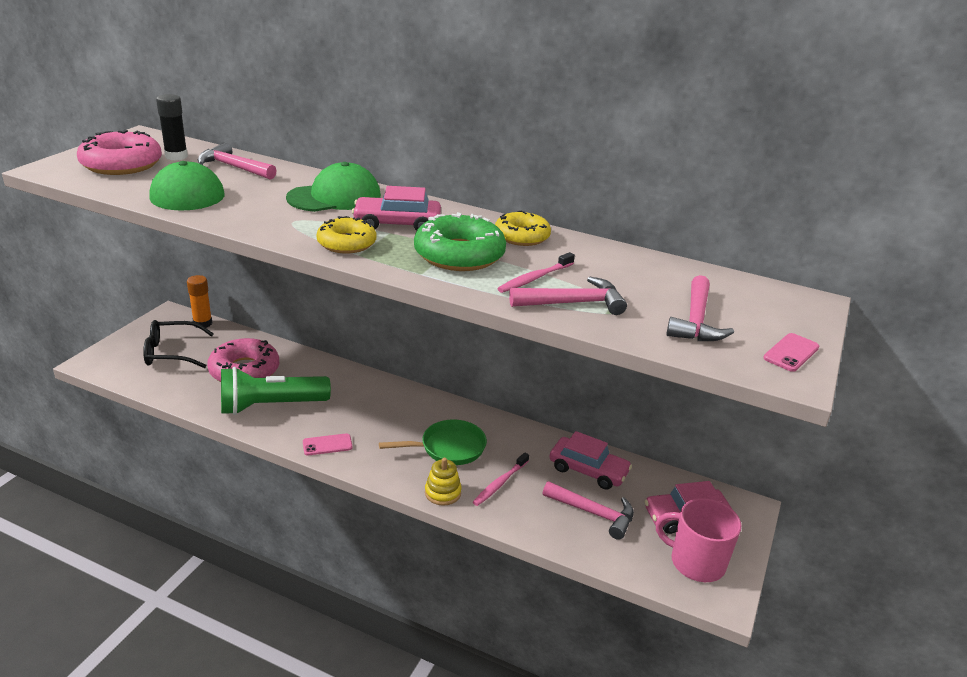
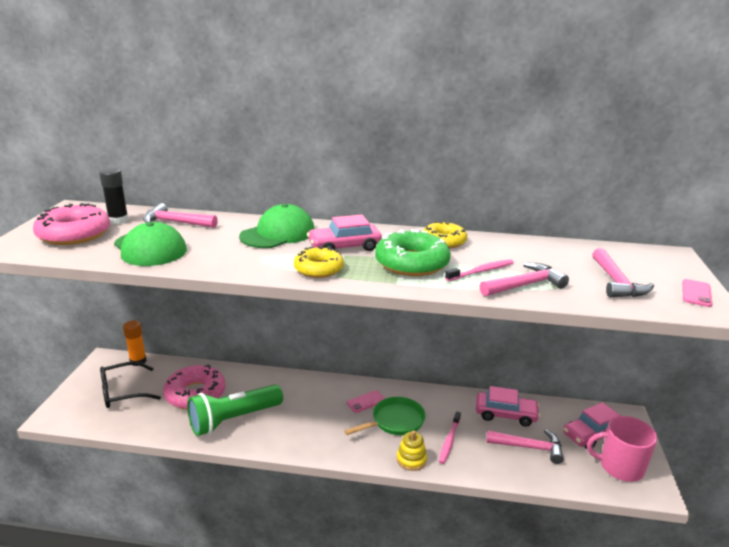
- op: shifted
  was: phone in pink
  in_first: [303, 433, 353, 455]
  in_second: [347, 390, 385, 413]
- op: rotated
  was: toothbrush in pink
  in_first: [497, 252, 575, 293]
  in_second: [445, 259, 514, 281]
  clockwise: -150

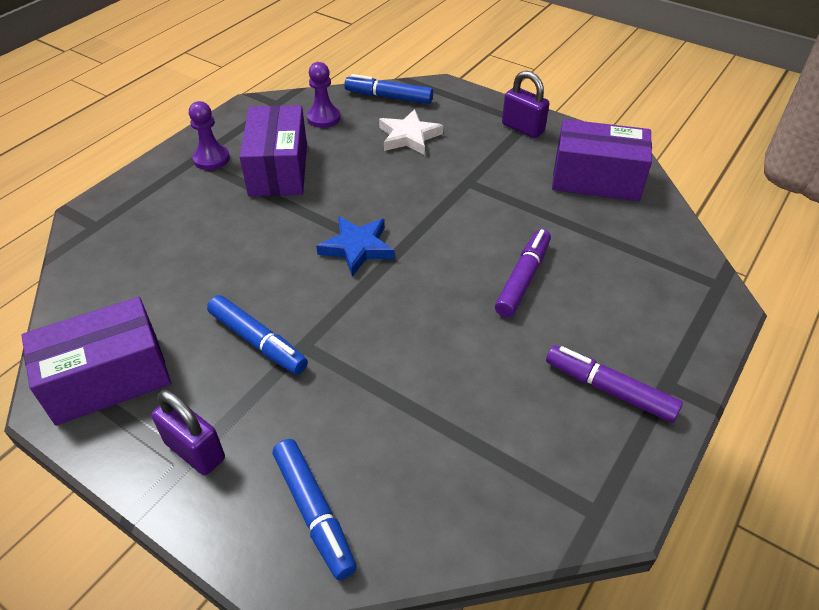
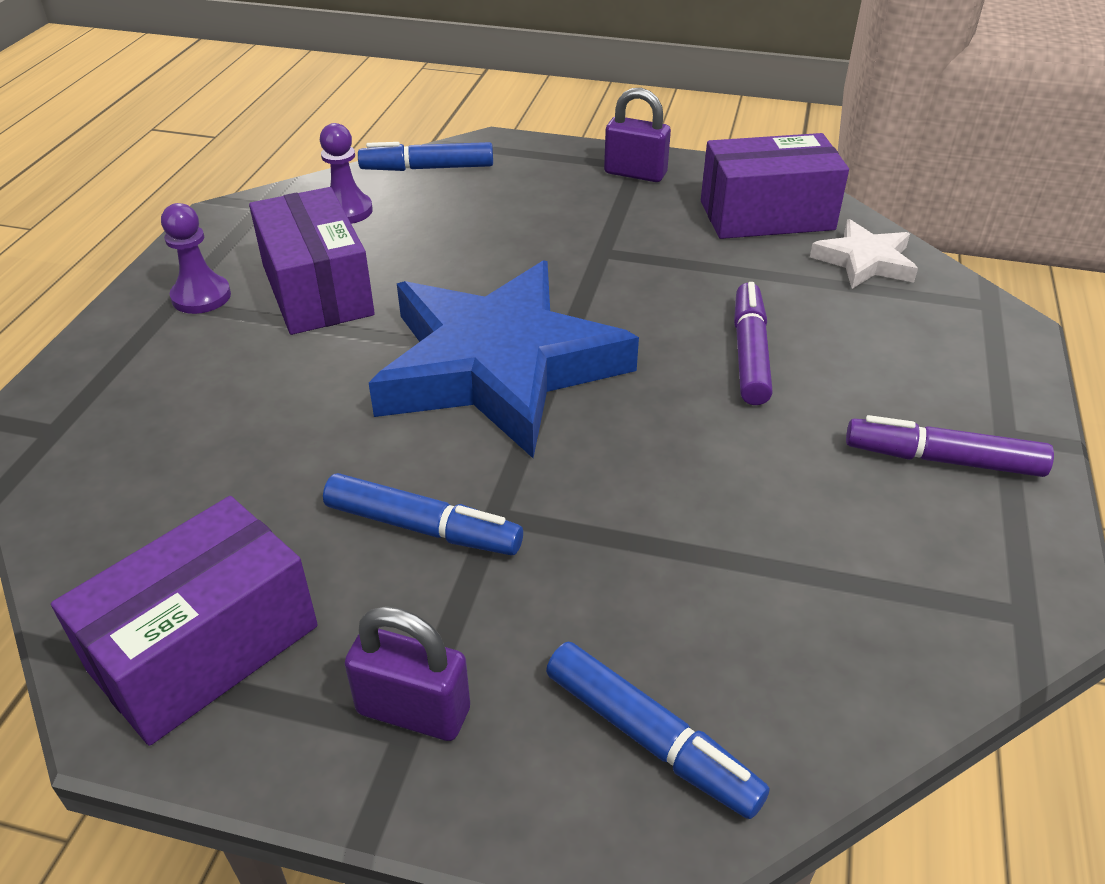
- op: scaled
  was: star in blue
  in_first: [316, 216, 395, 277]
  in_second: [369, 260, 639, 458]
  ratio: 2.22
- op: shifted
  was: star in white
  in_first: [379, 109, 443, 155]
  in_second: [810, 219, 918, 289]

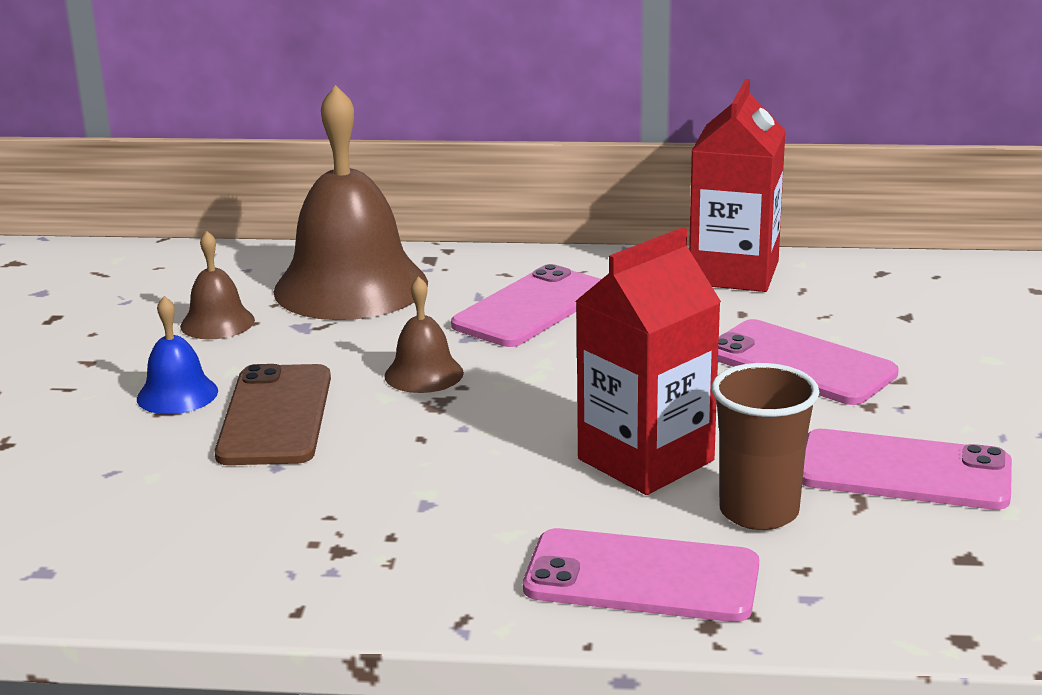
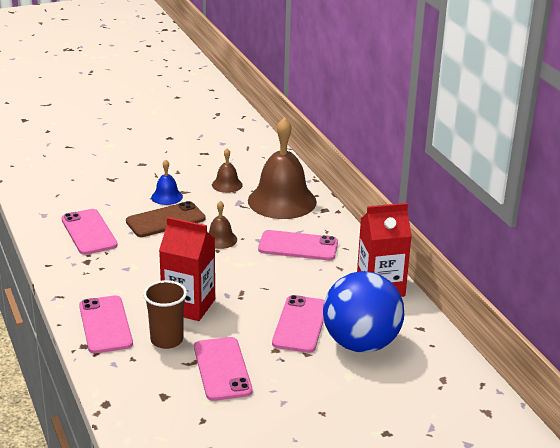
- op: new
  now: phone in pink
  in_second: [61, 209, 118, 255]
- op: new
  now: ball in blue
  in_second: [323, 271, 404, 353]

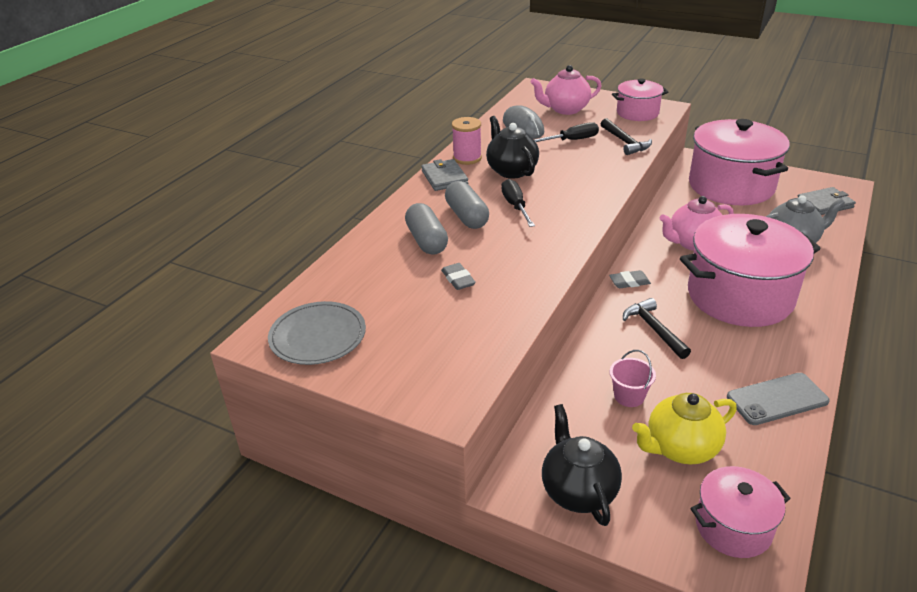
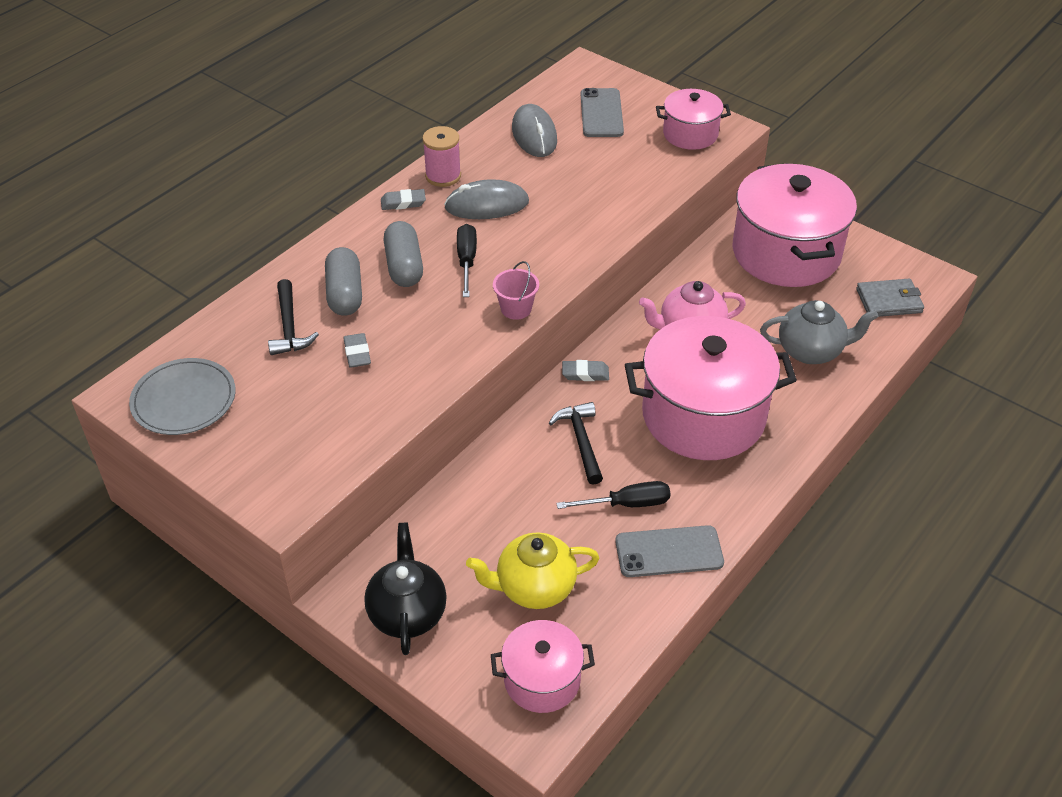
- op: swapped
  was: wallet in grey
  now: eraser in grey
  in_first: [421, 159, 468, 191]
  in_second: [381, 189, 426, 210]
- op: swapped
  was: teapot in black
  now: mouse in grey
  in_first: [486, 116, 539, 179]
  in_second: [444, 179, 529, 219]
- op: swapped
  was: teapot in pink
  now: phone in grey
  in_first: [530, 65, 602, 115]
  in_second: [581, 88, 624, 137]
- op: shifted
  was: screwdriver in black
  in_first: [534, 122, 599, 142]
  in_second: [556, 481, 670, 509]
- op: shifted
  was: hammer in black
  in_first: [601, 118, 652, 155]
  in_second: [268, 279, 319, 355]
- op: shifted
  was: bucket in pink
  in_first: [610, 350, 656, 407]
  in_second: [493, 261, 539, 320]

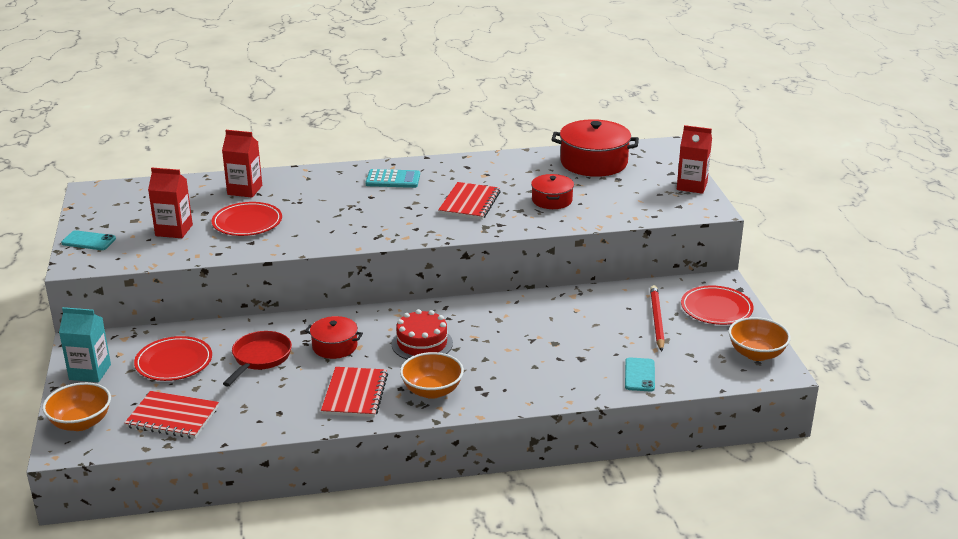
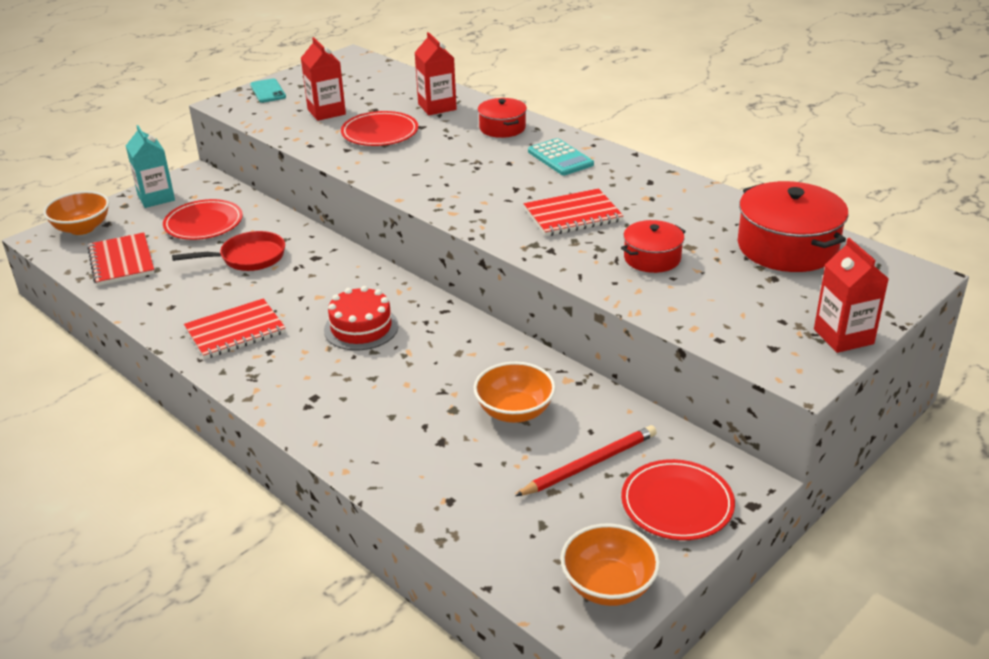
- op: shifted
  was: pot in red
  in_first: [305, 316, 363, 359]
  in_second: [478, 98, 527, 138]
- op: shifted
  was: bowl in orange
  in_first: [400, 352, 464, 399]
  in_second: [474, 362, 556, 423]
- op: gone
  was: phone in turquoise
  in_first: [625, 357, 655, 392]

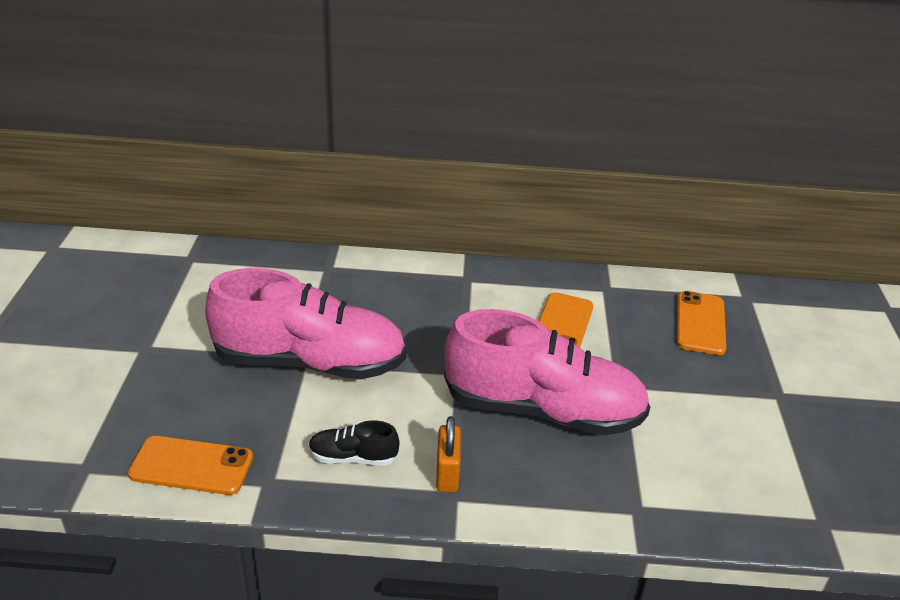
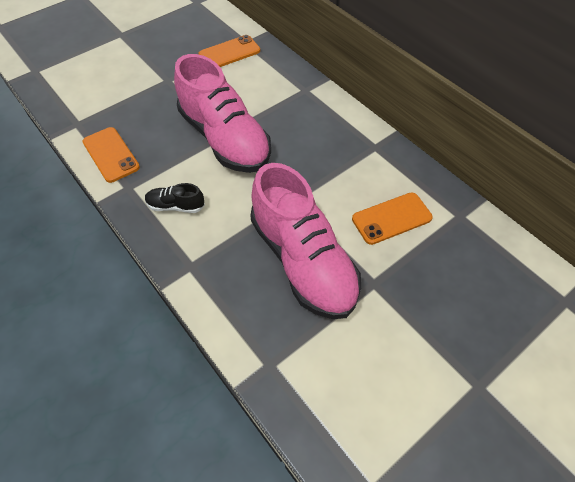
- op: rotated
  was: shoe in black
  in_first: [308, 420, 399, 466]
  in_second: [145, 183, 205, 213]
  clockwise: -45
- op: gone
  was: padlock in orange
  in_first: [436, 416, 461, 492]
- op: shifted
  was: phone in orange
  in_first: [677, 291, 726, 355]
  in_second: [198, 35, 260, 67]

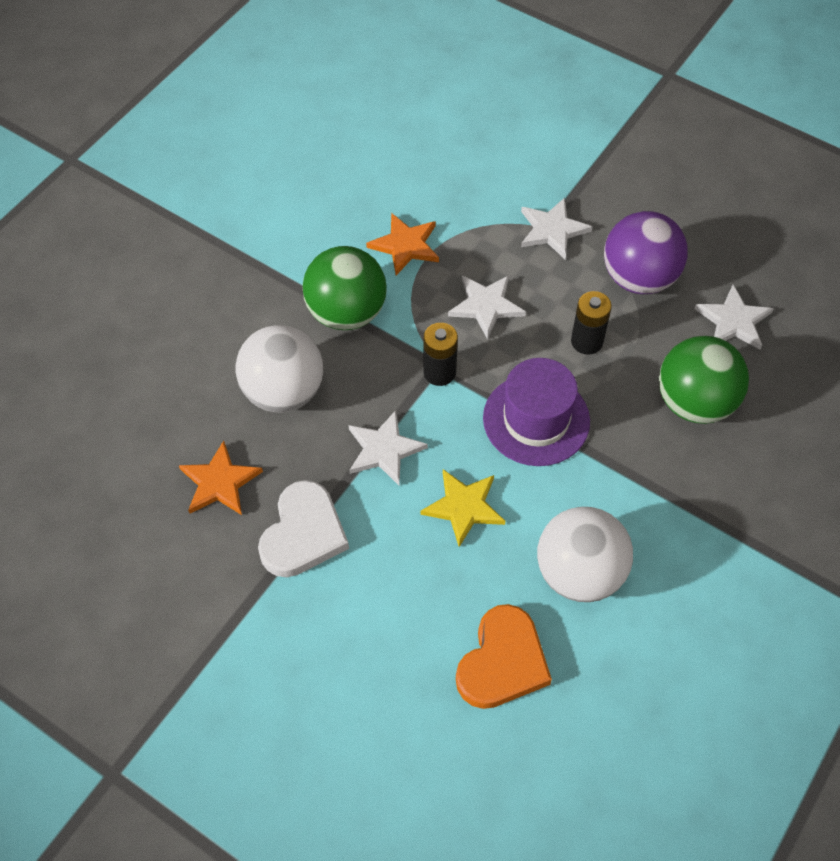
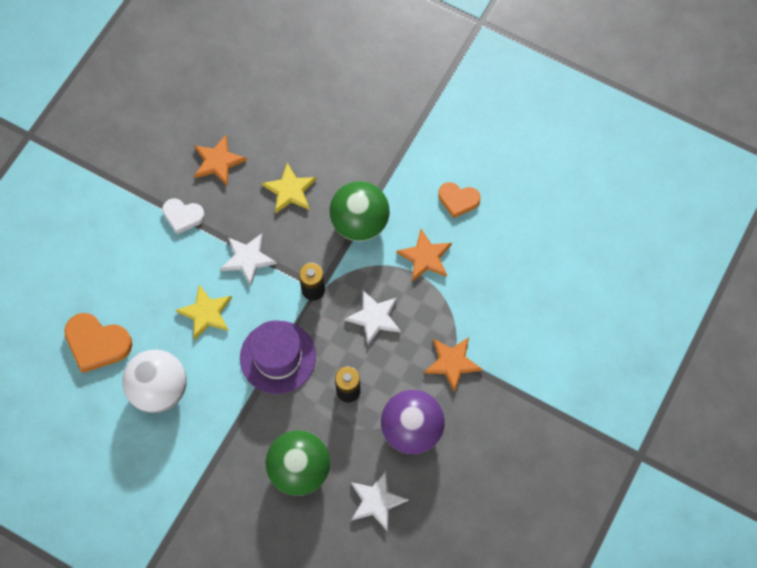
- op: swapped
  was: ball in white
  now: star in yellow
  in_first: [236, 325, 323, 412]
  in_second: [262, 163, 317, 214]
- op: scaled
  was: heart in white
  in_first: [258, 480, 349, 577]
  in_second: [162, 198, 205, 234]
  ratio: 0.64
- op: repainted
  was: star in white
  now: star in orange
  in_first: [521, 198, 592, 259]
  in_second: [424, 337, 483, 393]
- op: new
  now: heart in orange
  in_second: [438, 182, 481, 218]

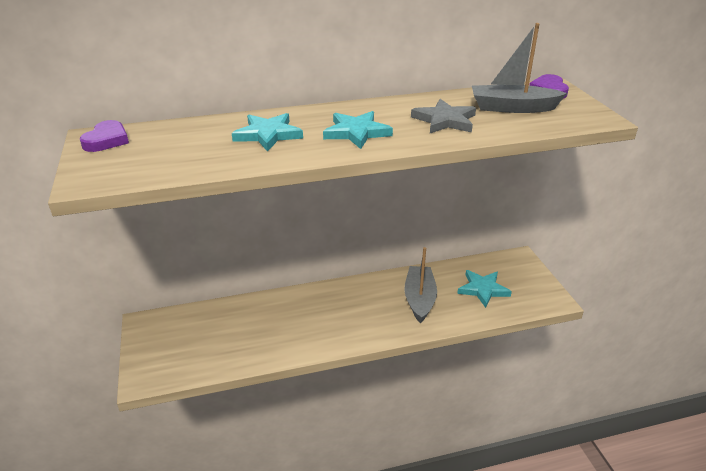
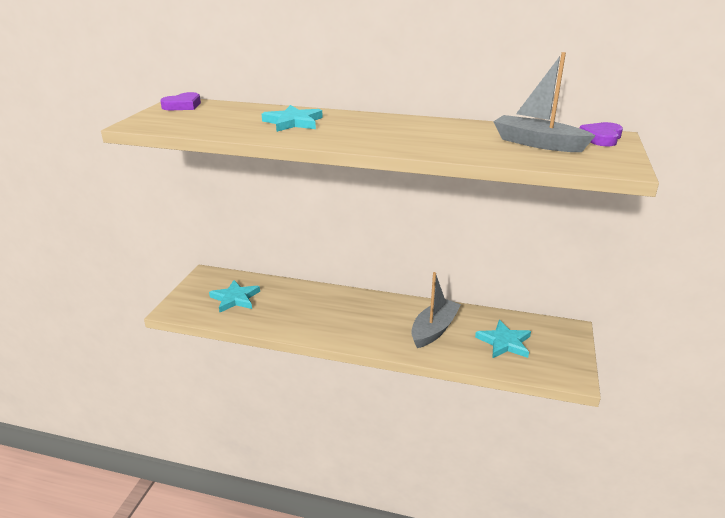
- op: shifted
  was: star in turquoise
  in_first: [323, 111, 393, 149]
  in_second: [209, 280, 260, 312]
- op: gone
  was: star in grey
  in_first: [411, 99, 476, 133]

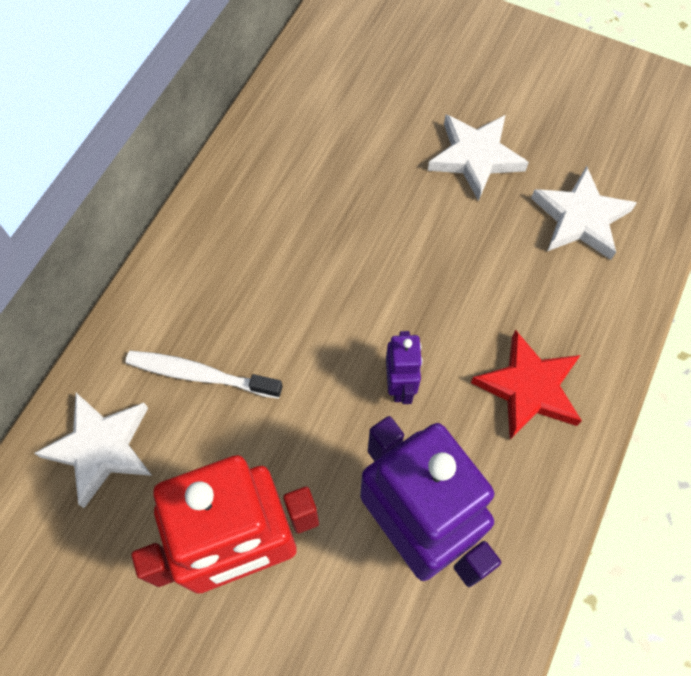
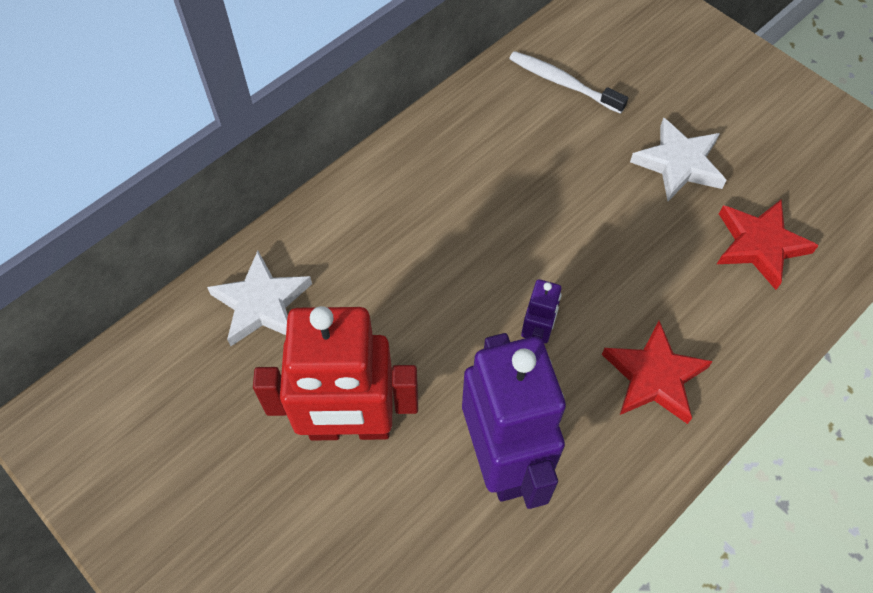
- op: shifted
  was: toothbrush in white
  in_first: [125, 351, 283, 399]
  in_second: [509, 51, 628, 114]
- op: repainted
  was: star in white
  now: star in red
  in_first: [531, 166, 637, 260]
  in_second: [717, 199, 819, 290]

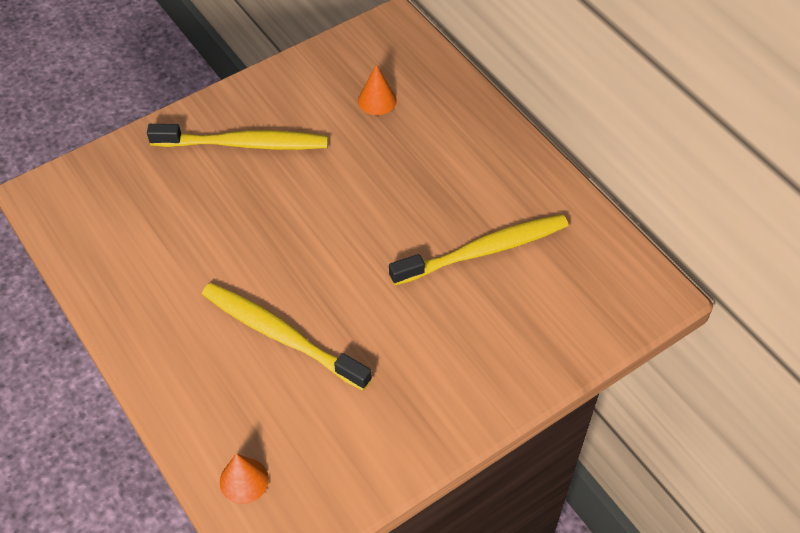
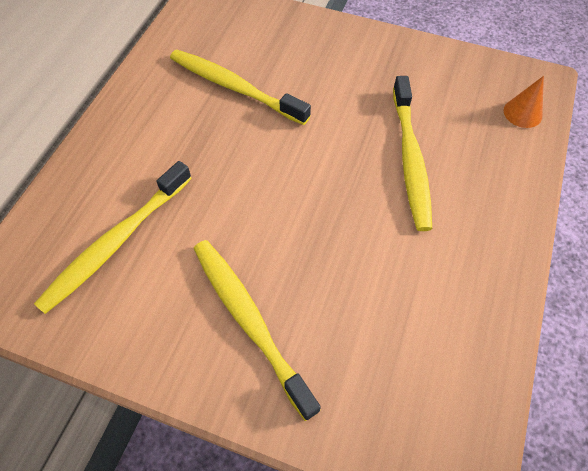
- op: swapped
  was: cone in orange
  now: toothbrush in yellow
  in_first: [358, 64, 397, 115]
  in_second: [34, 161, 192, 314]

